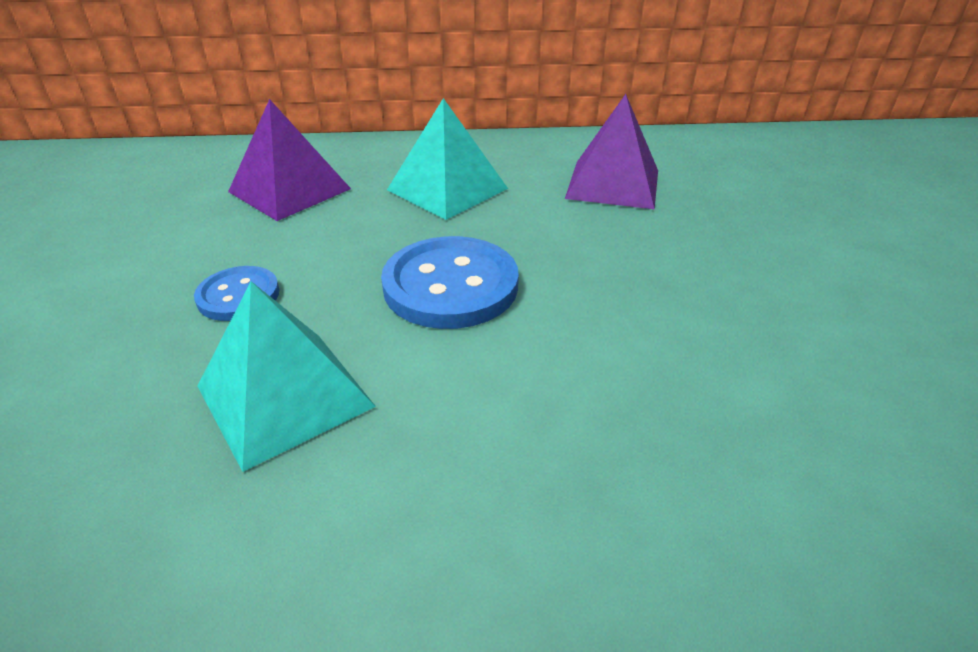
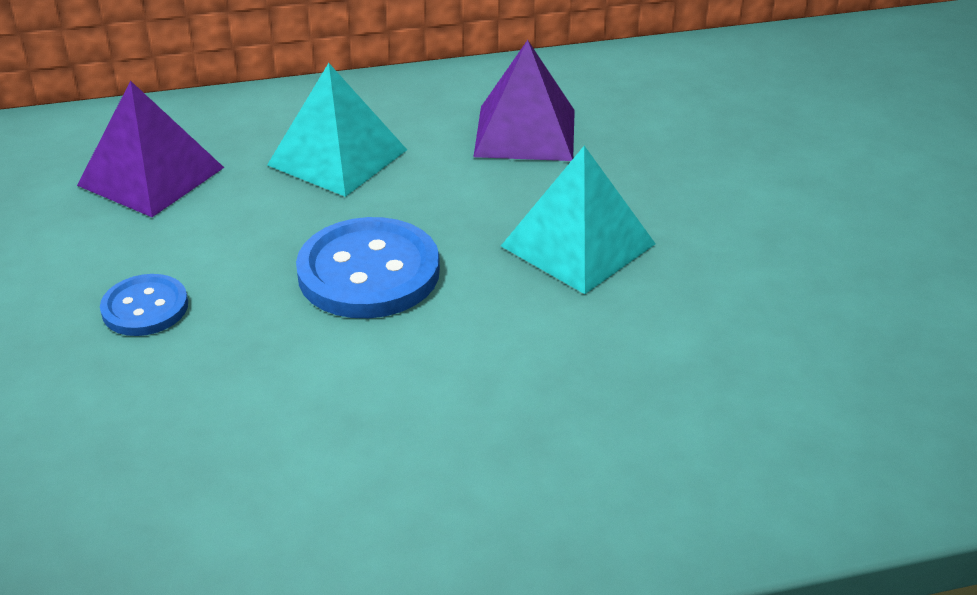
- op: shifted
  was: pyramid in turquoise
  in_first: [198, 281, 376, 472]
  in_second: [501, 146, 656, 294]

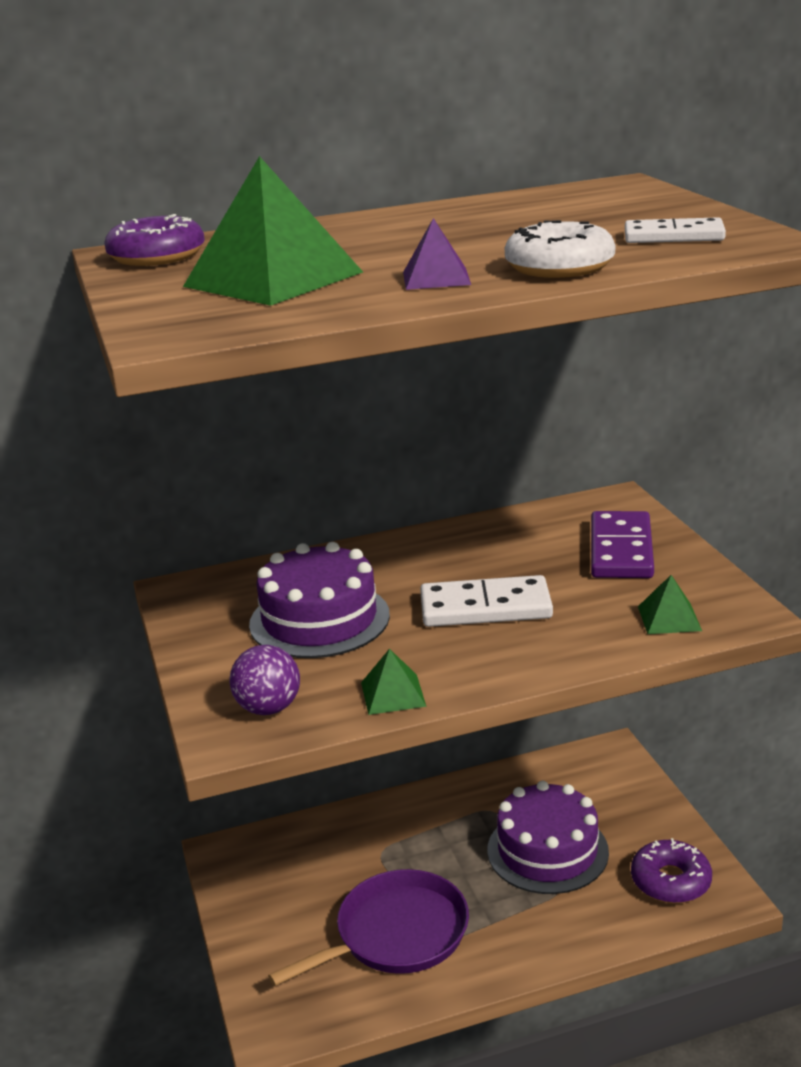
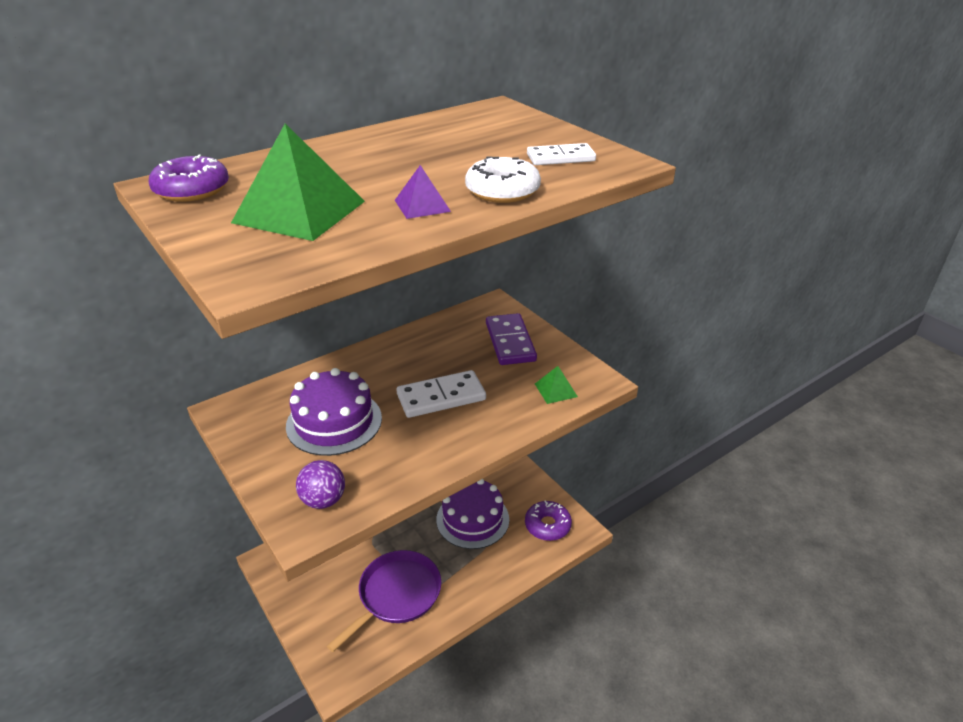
- op: gone
  was: pyramid in green
  in_first: [361, 649, 426, 715]

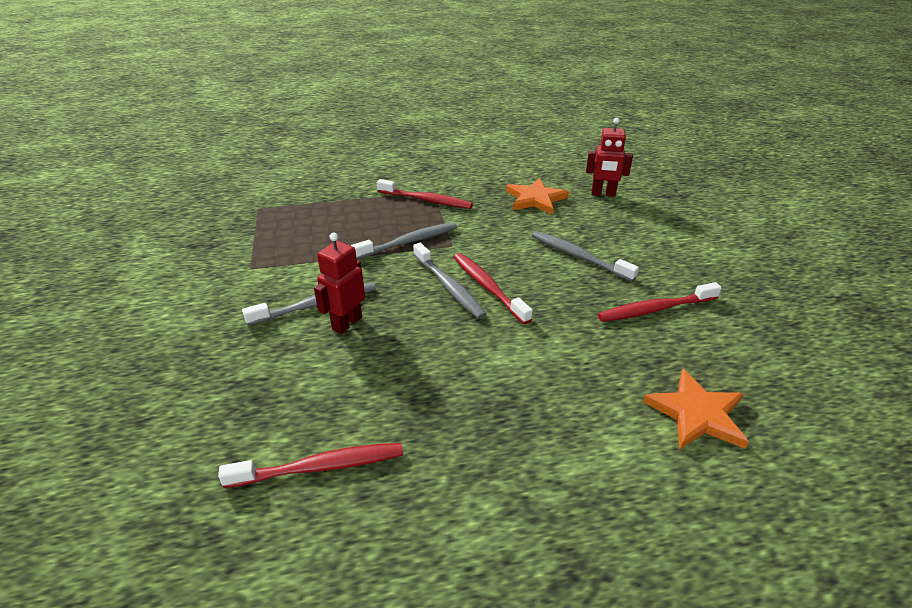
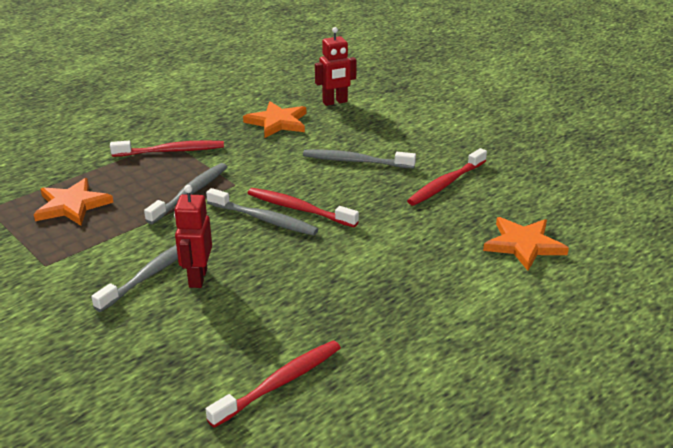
- op: new
  now: star in orange
  in_second: [34, 178, 114, 226]

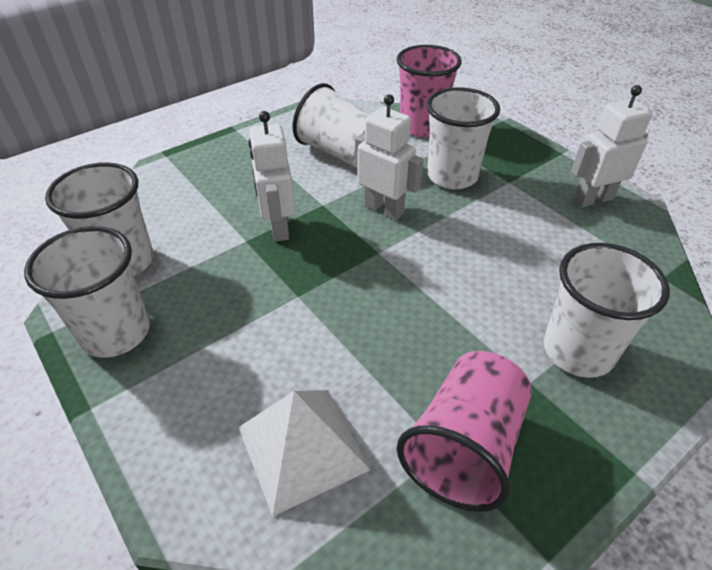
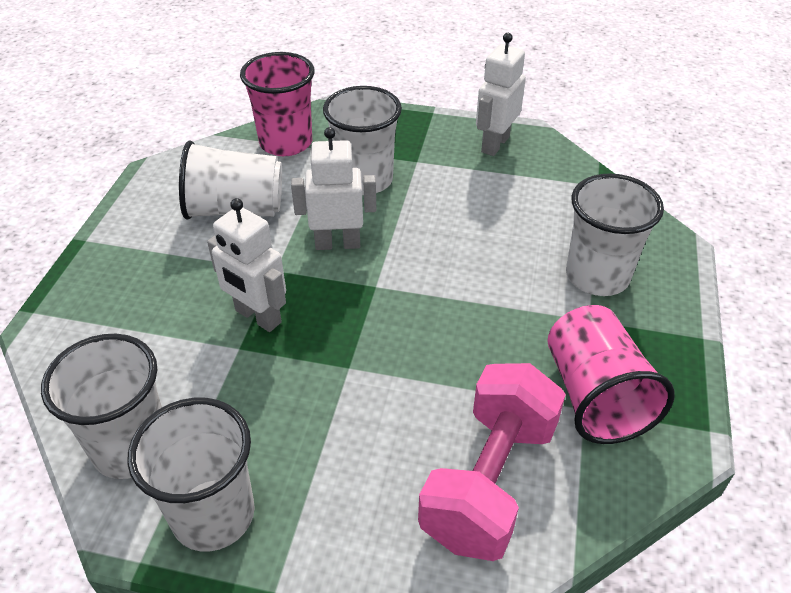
- op: swapped
  was: pyramid in white
  now: dumbbell in pink
  in_first: [238, 390, 370, 517]
  in_second: [418, 363, 566, 561]

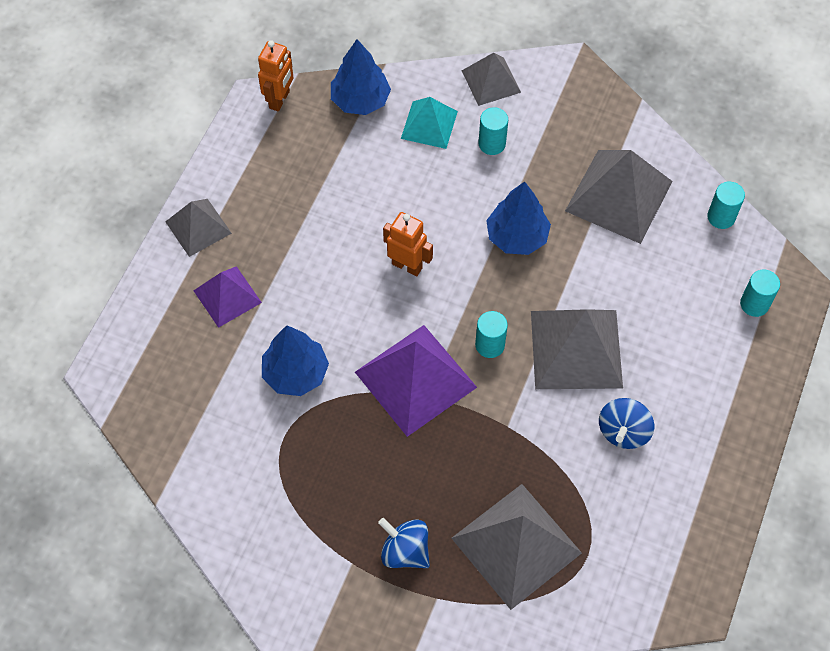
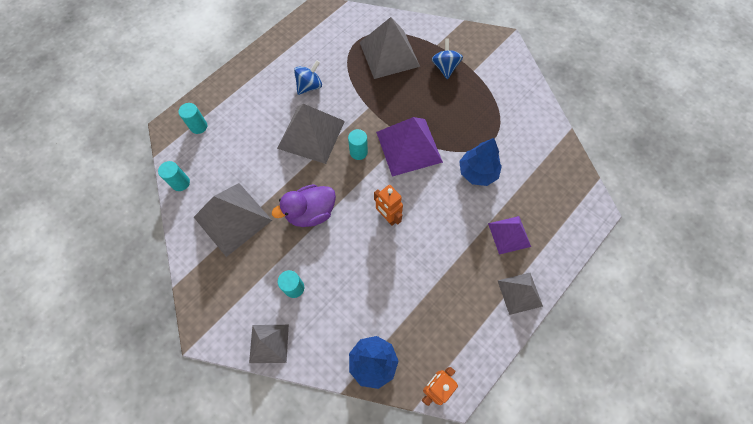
- op: rotated
  was: spinning top in blue
  in_first: [378, 518, 430, 568]
  in_second: [432, 39, 463, 79]
  clockwise: -150
- op: gone
  was: pyramid in turquoise
  in_first: [401, 97, 458, 149]
- op: swapped
  was: tree in blue
  now: duck in purple
  in_first: [486, 181, 551, 255]
  in_second: [272, 184, 336, 227]

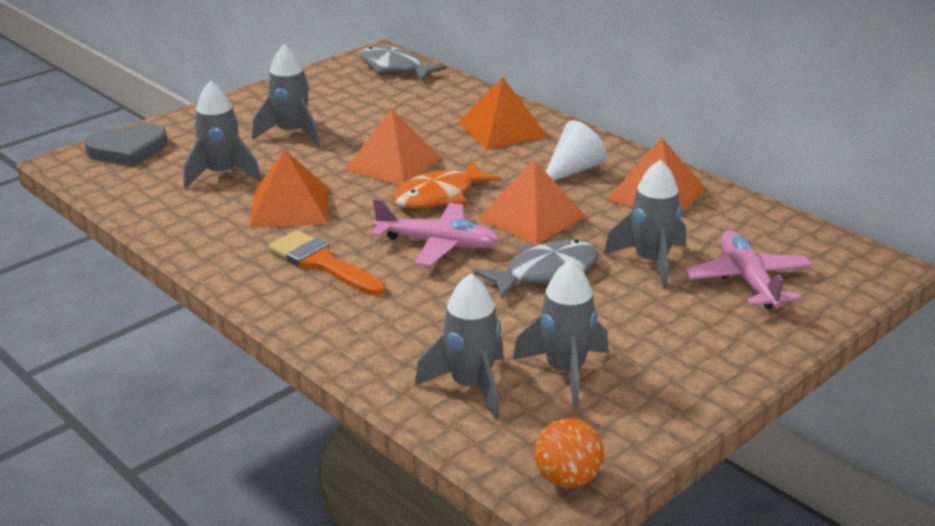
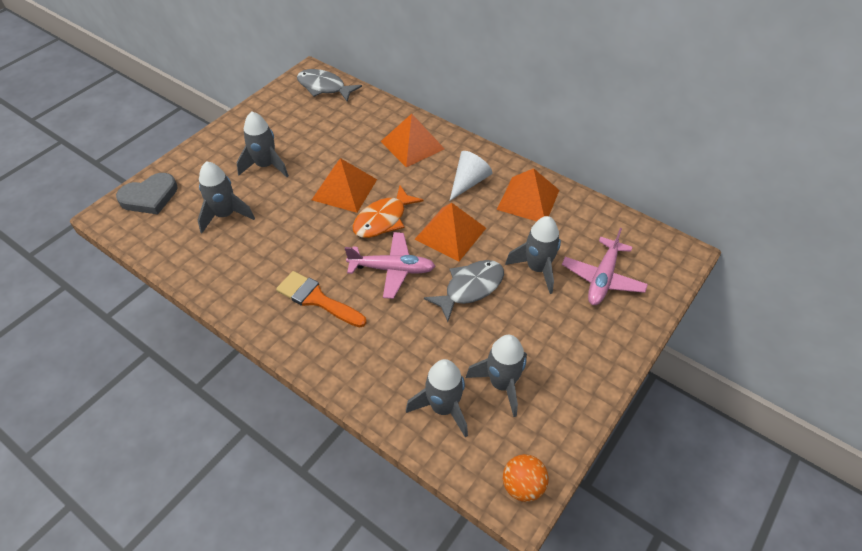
- op: gone
  was: pyramid in orange
  in_first: [250, 150, 329, 228]
- op: rotated
  was: plane in pink
  in_first: [685, 231, 813, 309]
  in_second: [562, 228, 648, 305]
  clockwise: -135

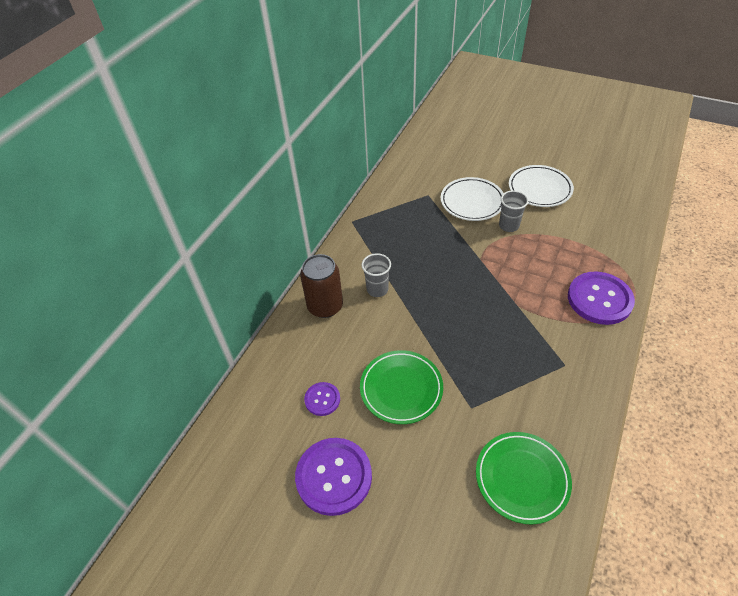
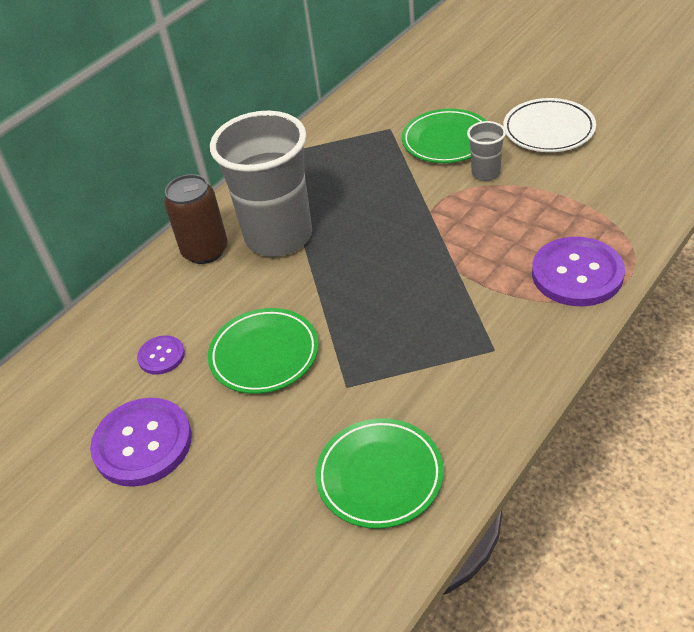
- op: scaled
  was: cup in grey
  in_first: [361, 253, 391, 297]
  in_second: [210, 111, 312, 257]
  ratio: 2.31
- op: repainted
  was: plate in white
  now: plate in green
  in_first: [441, 177, 503, 221]
  in_second: [402, 109, 486, 163]

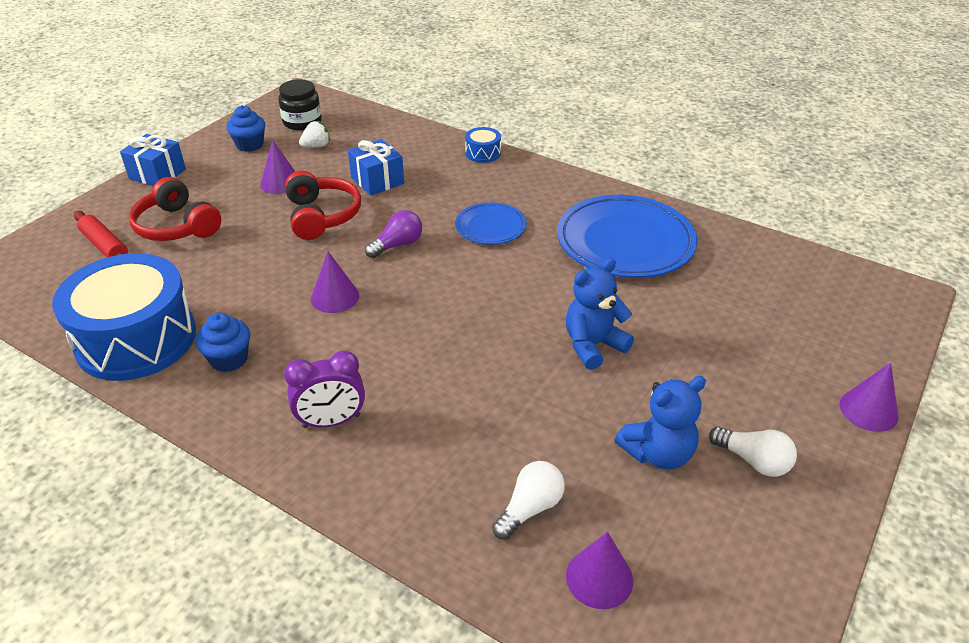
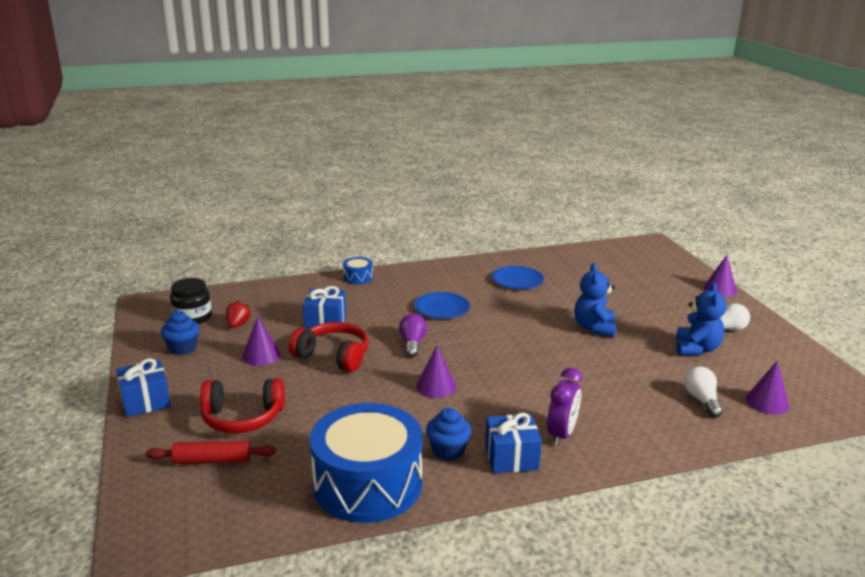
- op: repainted
  was: strawberry in white
  now: strawberry in red
  in_first: [299, 121, 330, 147]
  in_second: [226, 300, 251, 328]
- op: scaled
  was: plate in blue
  in_first: [557, 195, 697, 278]
  in_second: [492, 266, 544, 289]
  ratio: 0.53
- op: new
  now: gift in blue
  in_second: [485, 413, 542, 473]

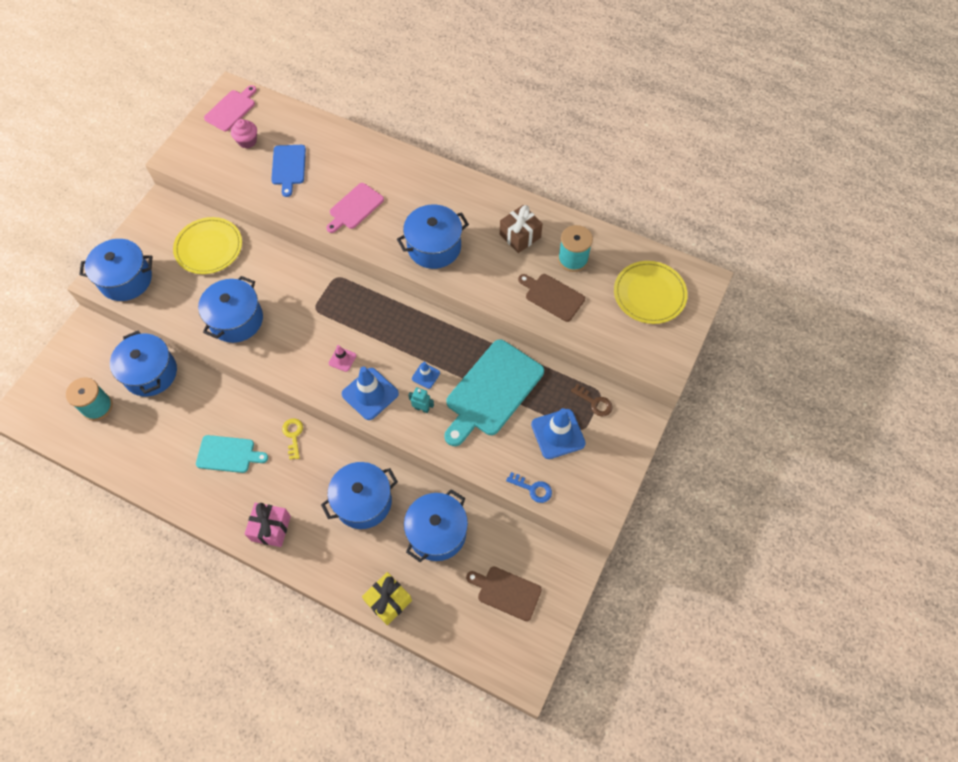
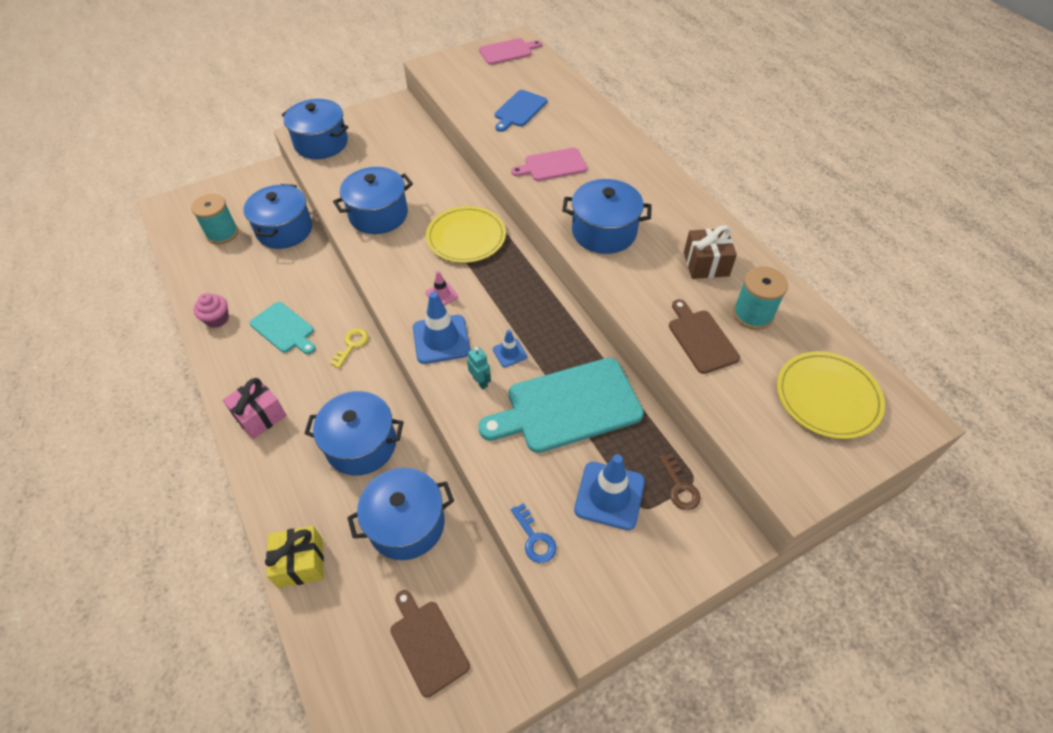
- op: shifted
  was: plate in yellow
  in_first: [173, 217, 242, 274]
  in_second: [426, 206, 506, 263]
- op: shifted
  was: cupcake in pink
  in_first: [231, 119, 257, 149]
  in_second: [193, 293, 229, 328]

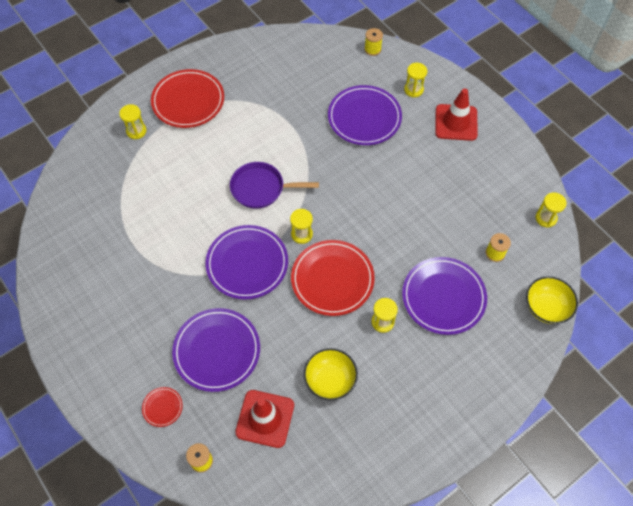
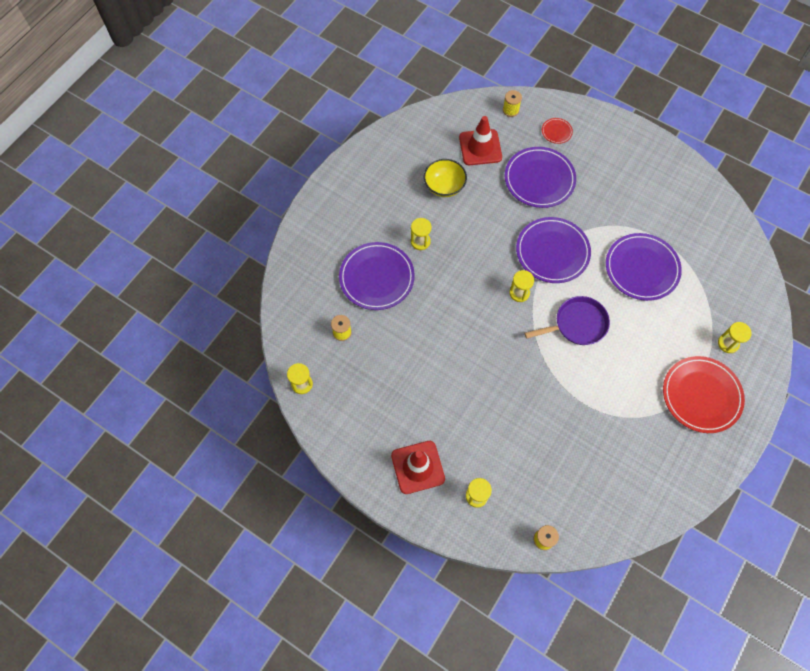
- op: gone
  was: plate in red
  in_first: [291, 240, 375, 316]
- op: shifted
  was: plate in purple
  in_first: [328, 85, 402, 145]
  in_second: [606, 233, 682, 301]
- op: gone
  was: bowl in yellow
  in_first: [526, 276, 578, 324]

